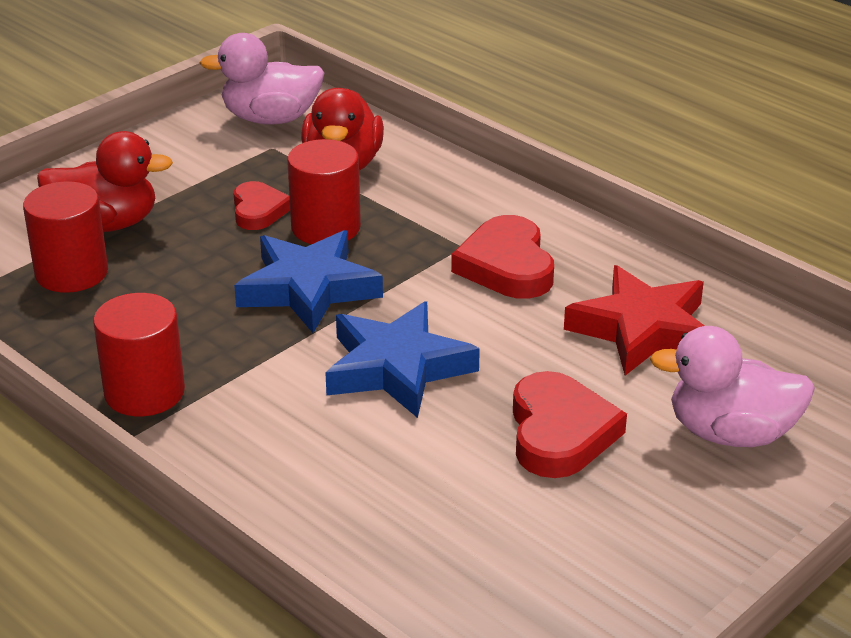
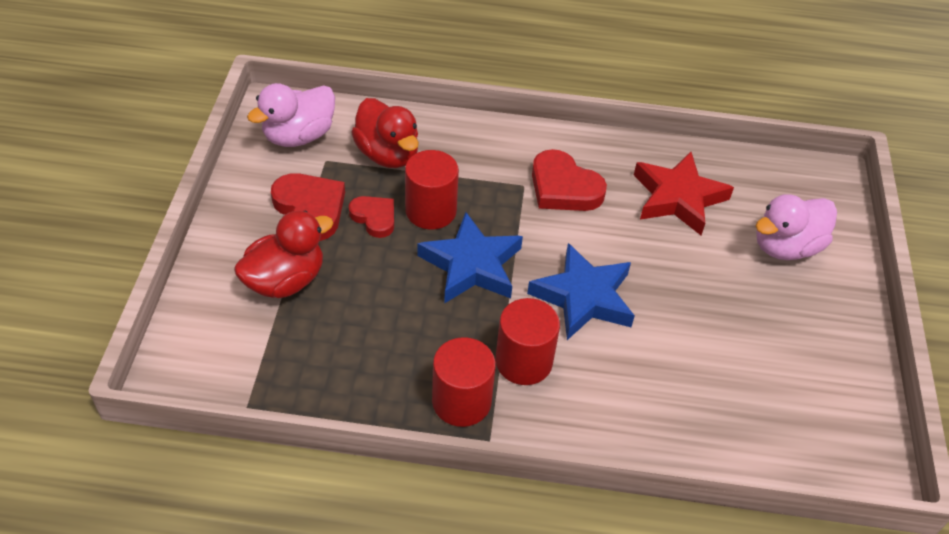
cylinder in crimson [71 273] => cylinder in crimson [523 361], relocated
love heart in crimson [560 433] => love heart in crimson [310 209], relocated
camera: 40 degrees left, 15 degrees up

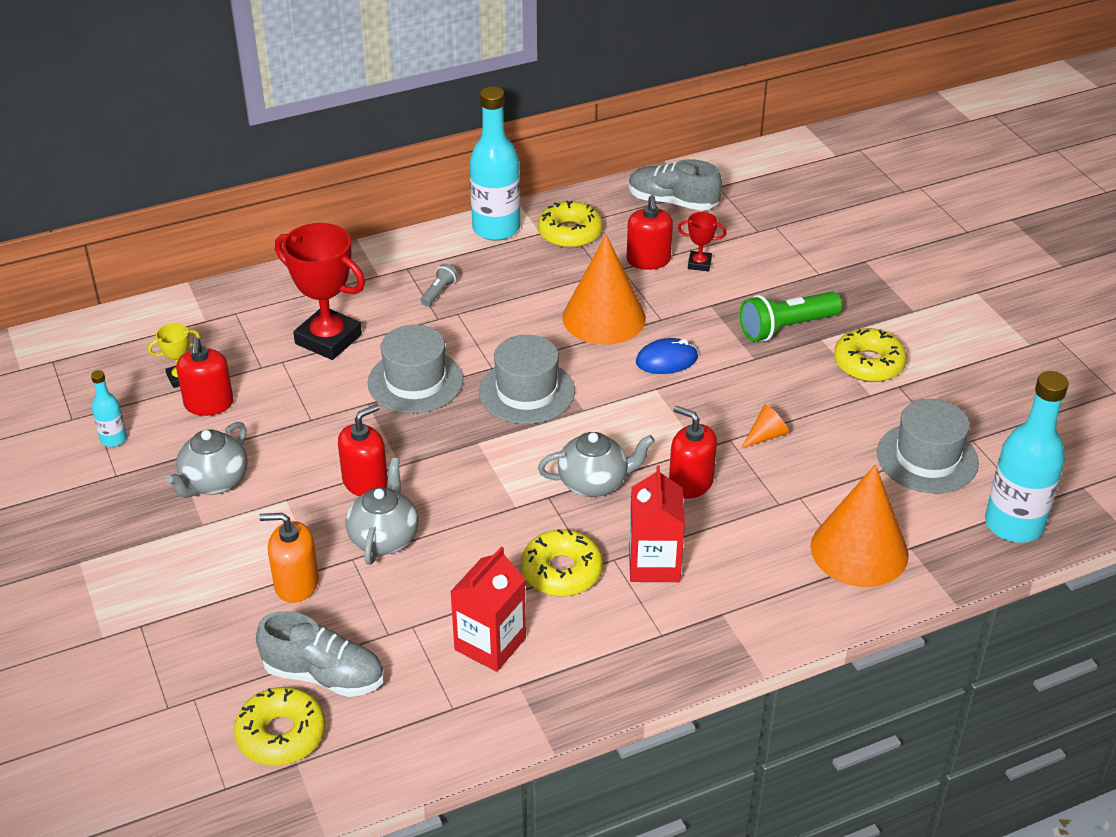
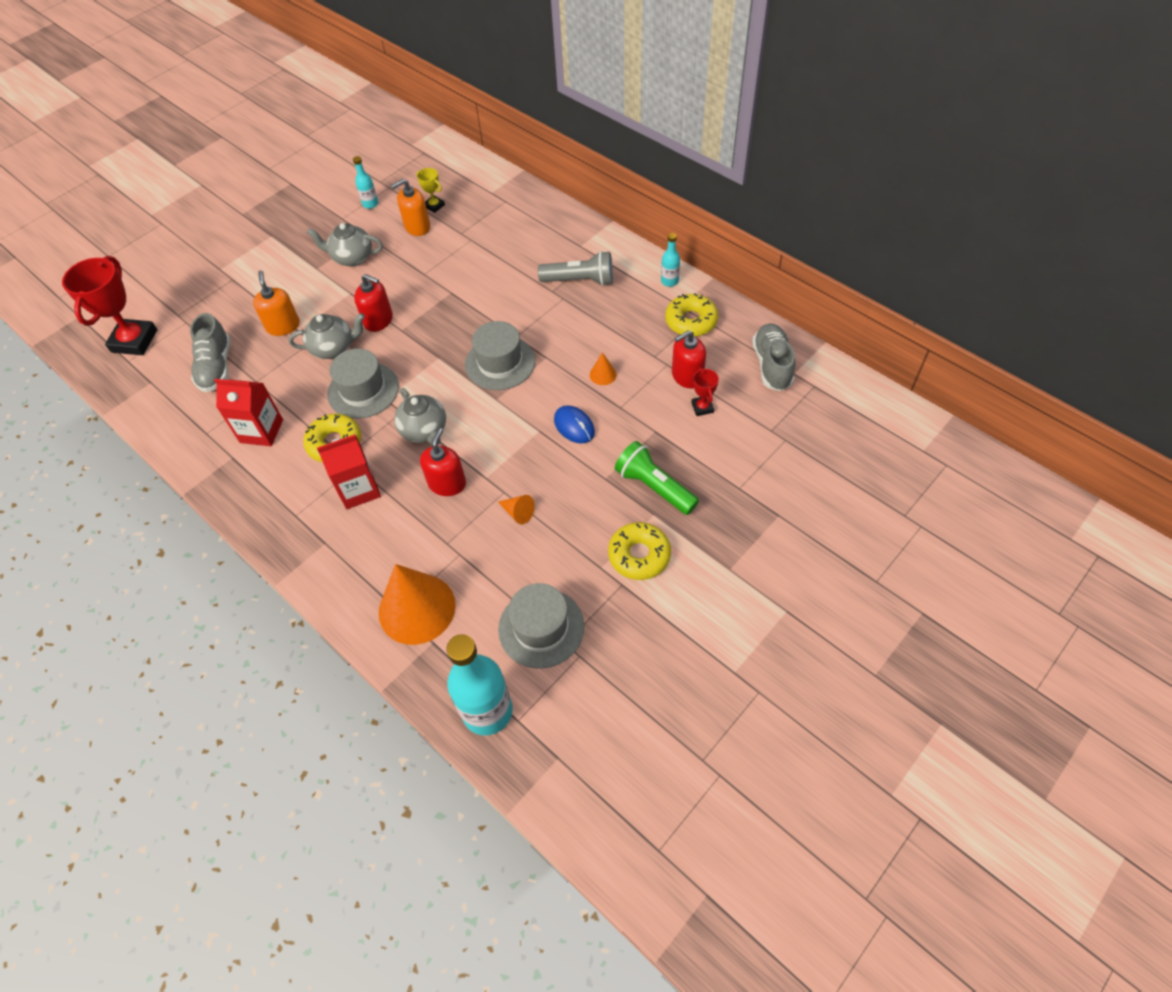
flask in turquoise [496 228] => flask in turquoise [669 281], x0.47
award cup in crimson [328 339] => award cup in crimson [134 341], relocated
solid cone in bright orange [604 317] => solid cone in bright orange [603 374], x0.41
torch in ash-grey [439 292] => torch in ash-grey [580 280], x2.01
hat in ash-grey [415 381] => hat in ash-grey [363 390], relocated
soap dispenser in crimson [209 404] => soap dispenser in bright orange [417 227]
donut in bright yellow [281 735] => nothing
camera: 70 degrees right, 15 degrees up

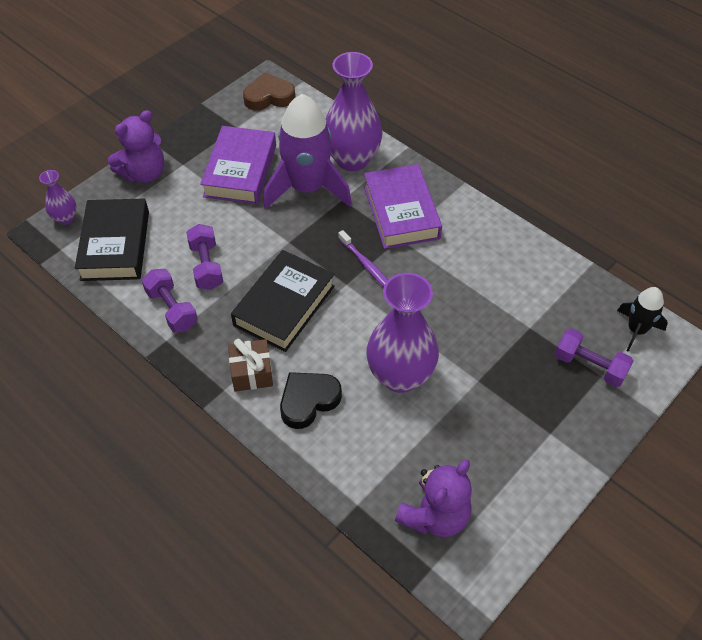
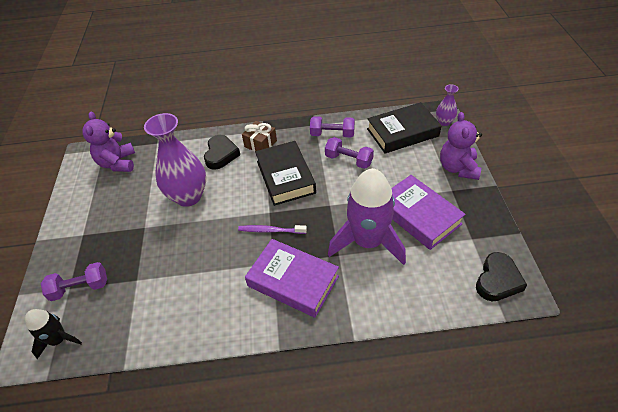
vase in violet [352 159] => nothing
love heart in brown [269 97] => love heart in ebony [497 280]
book in ebony [115 245] => book in ebony [402 132], 60 degrees counterclockwise
camera: 135 degrees right, 5 degrees down

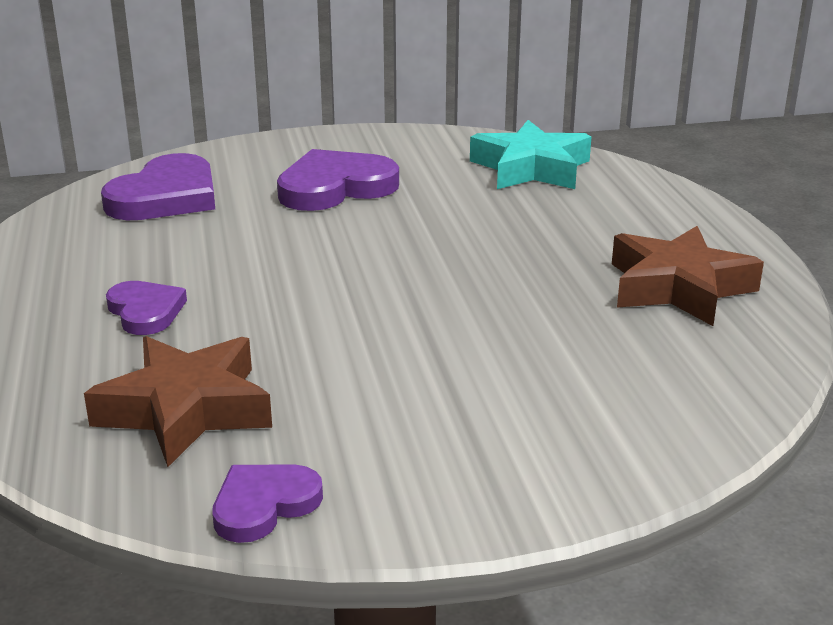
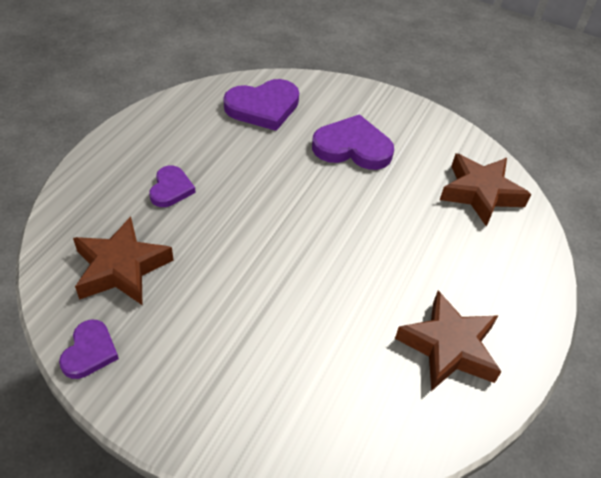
star shape in turquoise [531 168] => star shape in brown [480 193]
love heart in violet [264 505] => love heart in violet [89 352], 105 degrees clockwise
camera: 35 degrees right, 20 degrees up

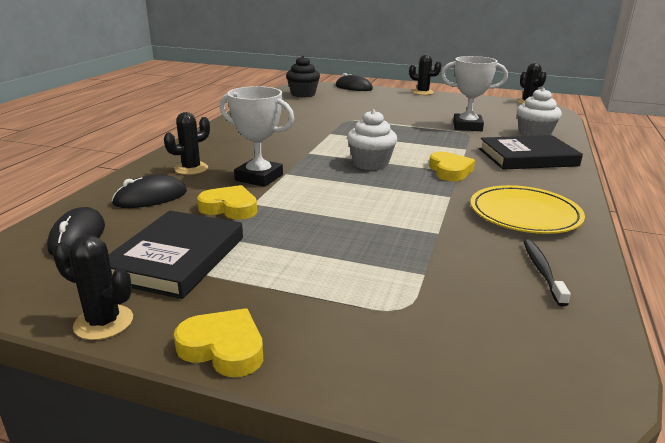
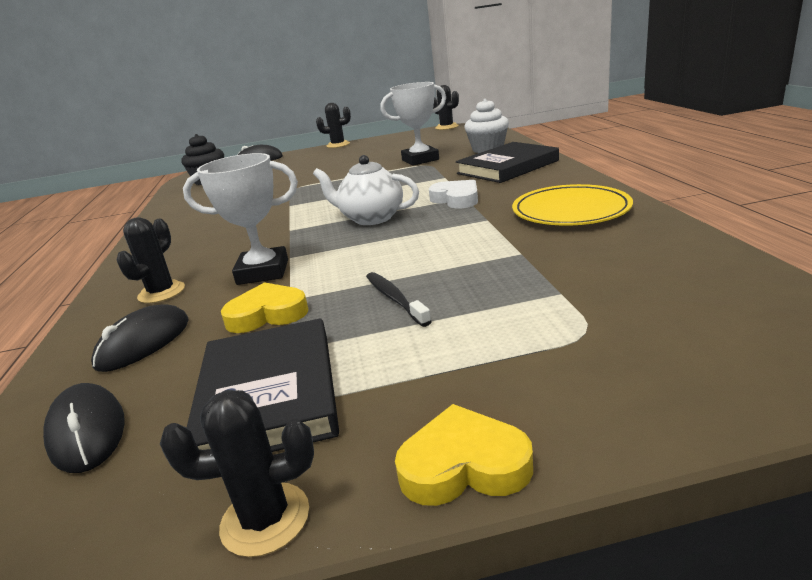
muffin in snow-white [370 164] => china teapot in snow-white [371 218]
love heart in bright yellow [450 171] => love heart in snow-white [456 199]
toothbrush in ebony [542 271] => toothbrush in ebony [395 299], relocated
camera: 25 degrees left, 0 degrees up

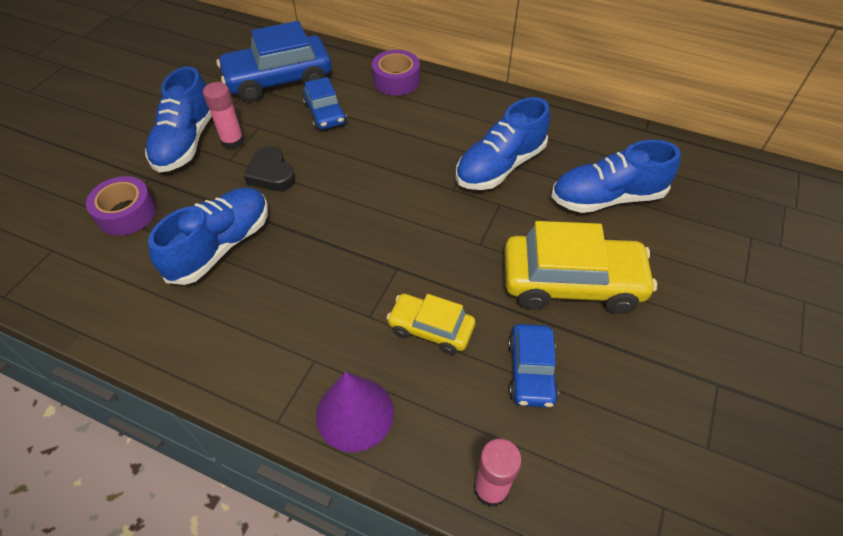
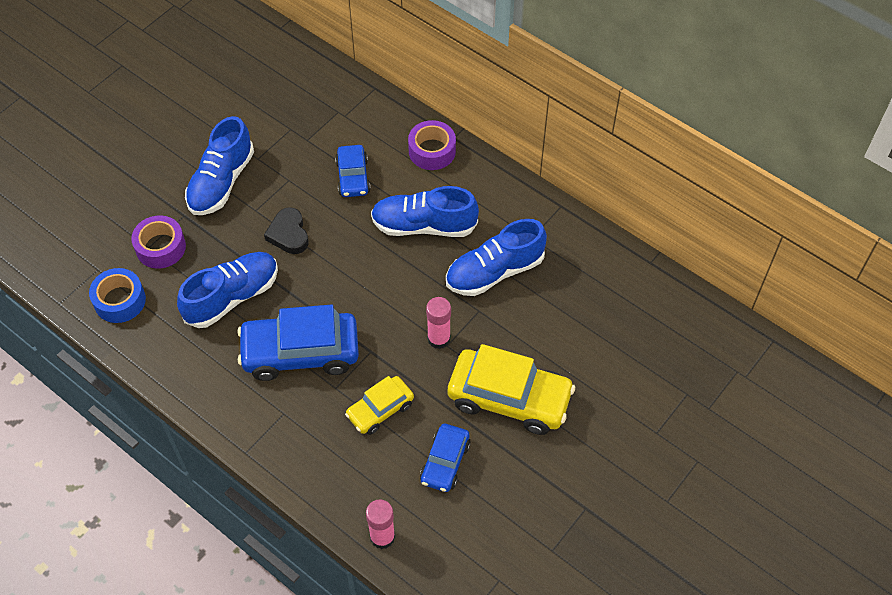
automobile in cobalt [278 80] => automobile in cobalt [300 352], relocated
stick of glue in rose-pink [232 141] => stick of glue in rose-pink [439 339], relocated
lace-up shoe in cobalt [607 198] => lace-up shoe in cobalt [424 225], relocated
automobile in bright yellow [431 329] => automobile in bright yellow [380 410], 75 degrees counterclockwise
solid cone in violet [355 413] => nothing
nothing => tape in cobalt [120 301]
camera: 15 degrees right, 5 degrees up

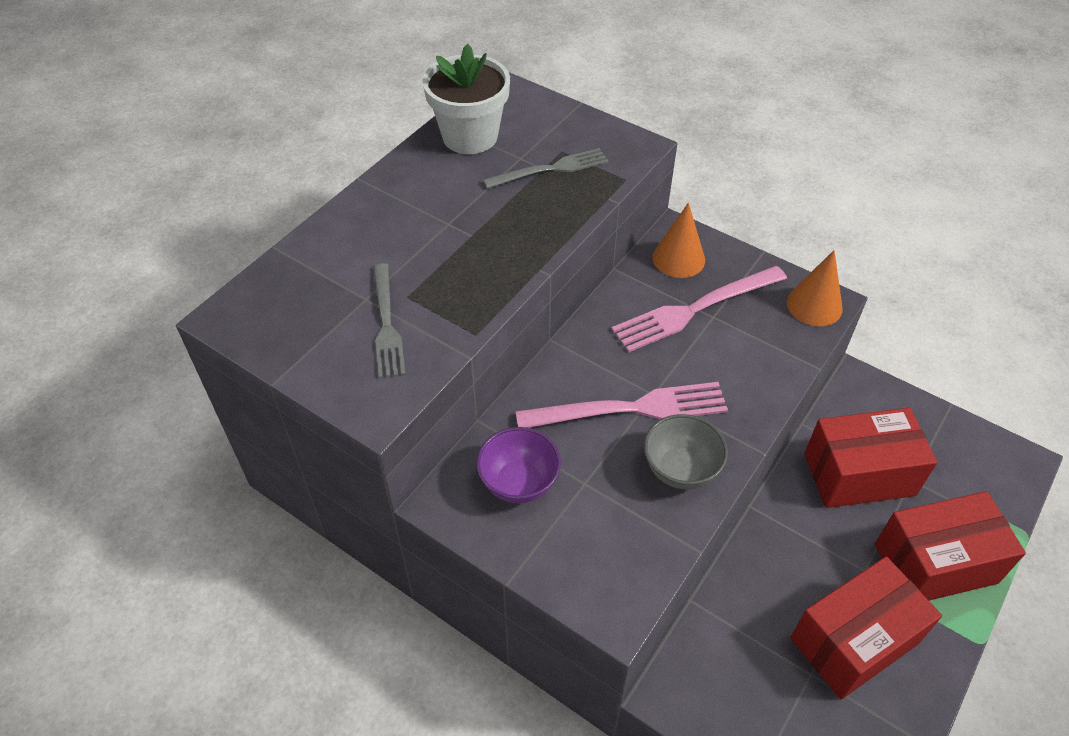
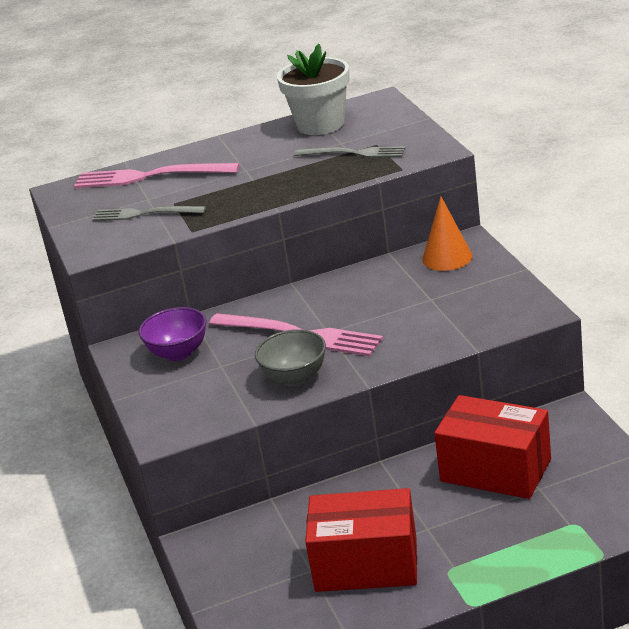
solid cone in bright orange [814 305] => nothing
dinner fork in ash-grey [386 324] => dinner fork in ash-grey [144 214], 75 degrees clockwise
dinner fork in rose-pink [694 309] => dinner fork in rose-pink [149 176], relocated
package in crimson [935 563] => nothing
camera: 40 degrees right, 20 degrees down

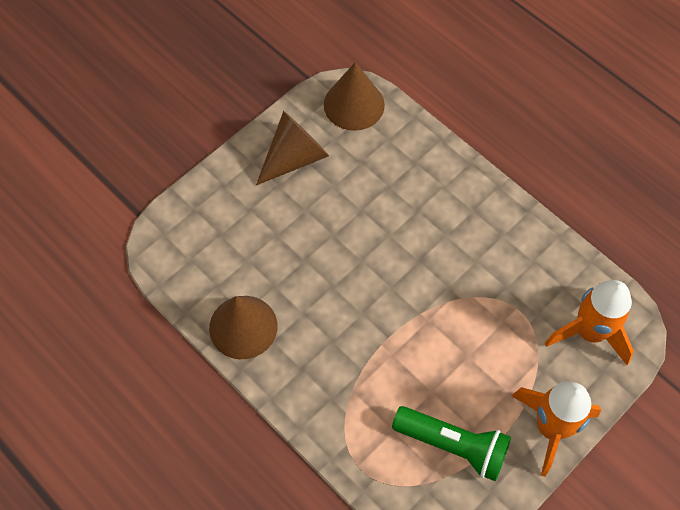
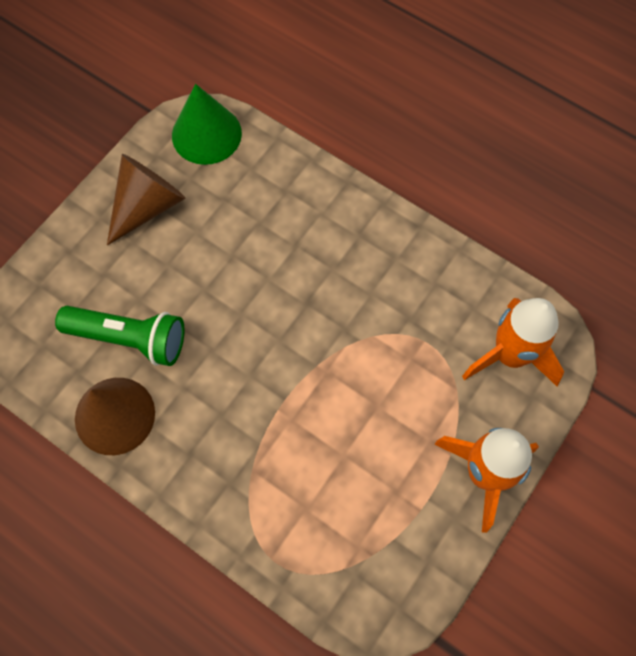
solid cone in brown [354 104] => solid cone in green [206 134]
torch in green [453 446] => torch in green [129 339], relocated
camera: 10 degrees left, 5 degrees up

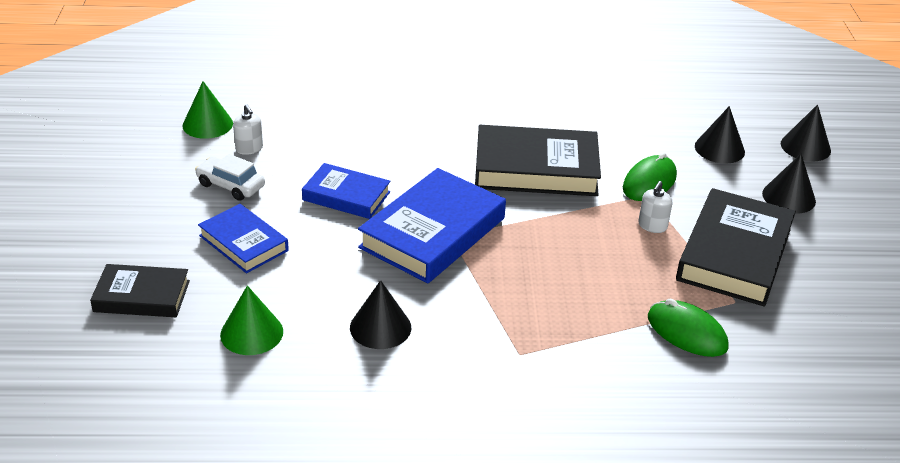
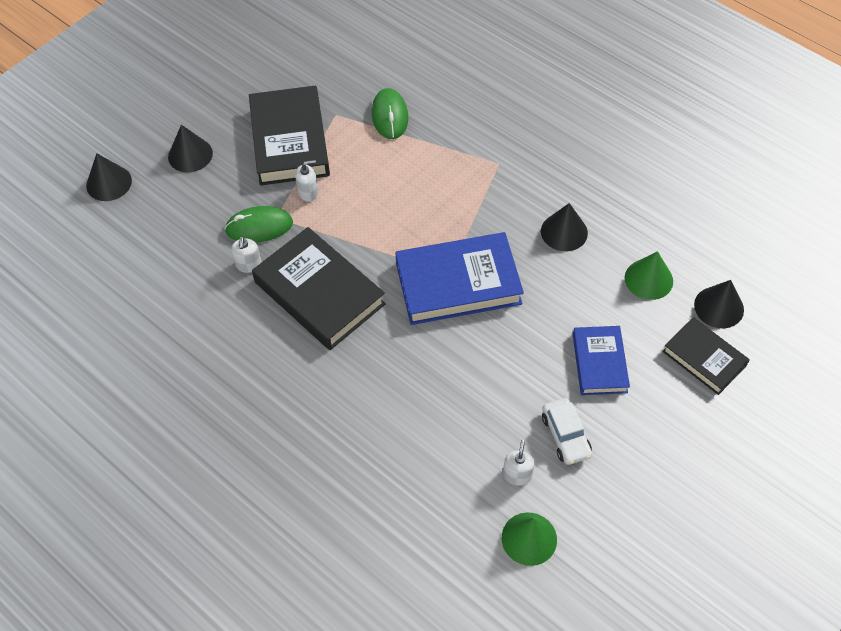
solid cone in ebony [719 149] => solid cone in ebony [719 307], relocated
book in cobalt [346 196] => nothing
book in ebony [734 254] => book in ebony [289 141], 75 degrees counterclockwise
nothing => soap dispenser in snow-white [248 265]
camera: 135 degrees left, 20 degrees up

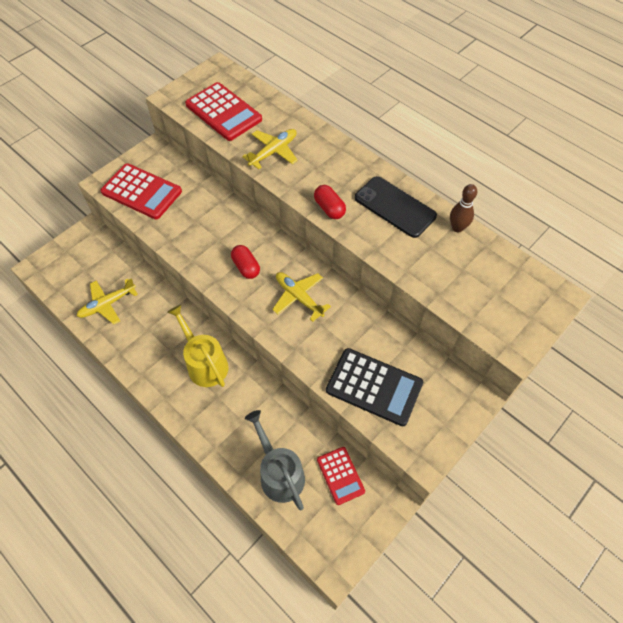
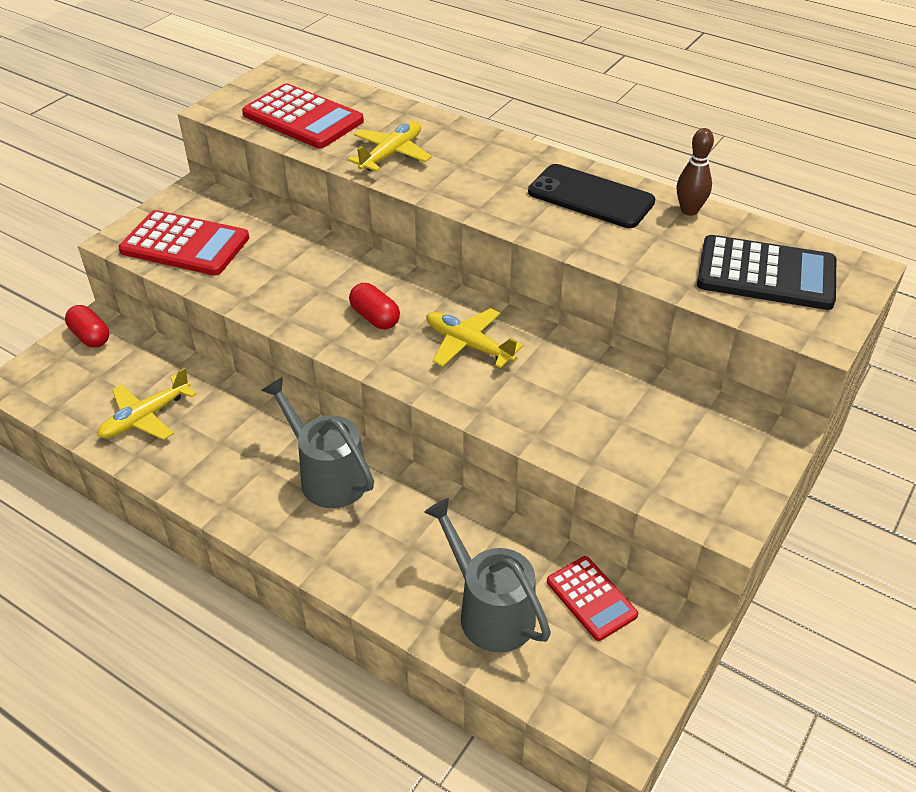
pill shape in crimson [329 208] => pill shape in crimson [90 336], relocated
watering can in bright yellow [205 363] => watering can in ash-grey [328 476]
adding machine in ebony [374 387] => adding machine in ebony [766 274], relocated
camera: 10 degrees left, 15 degrees down

